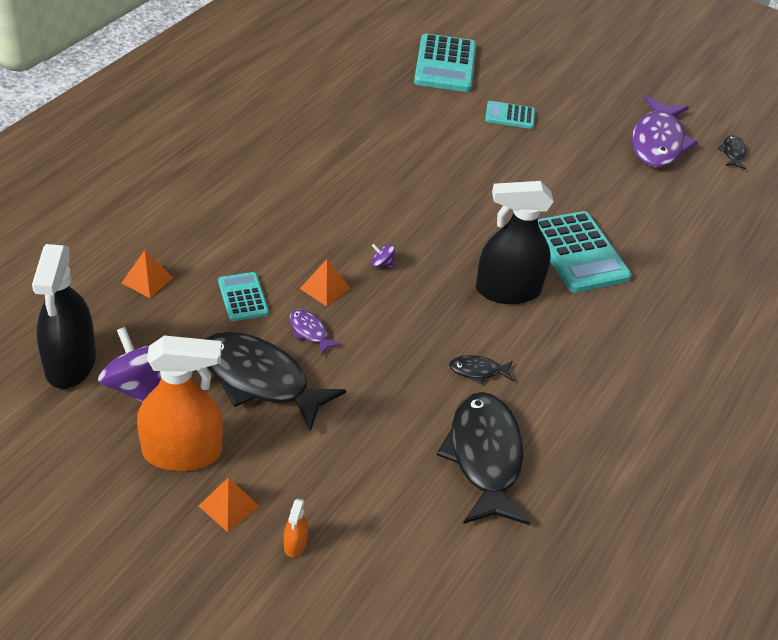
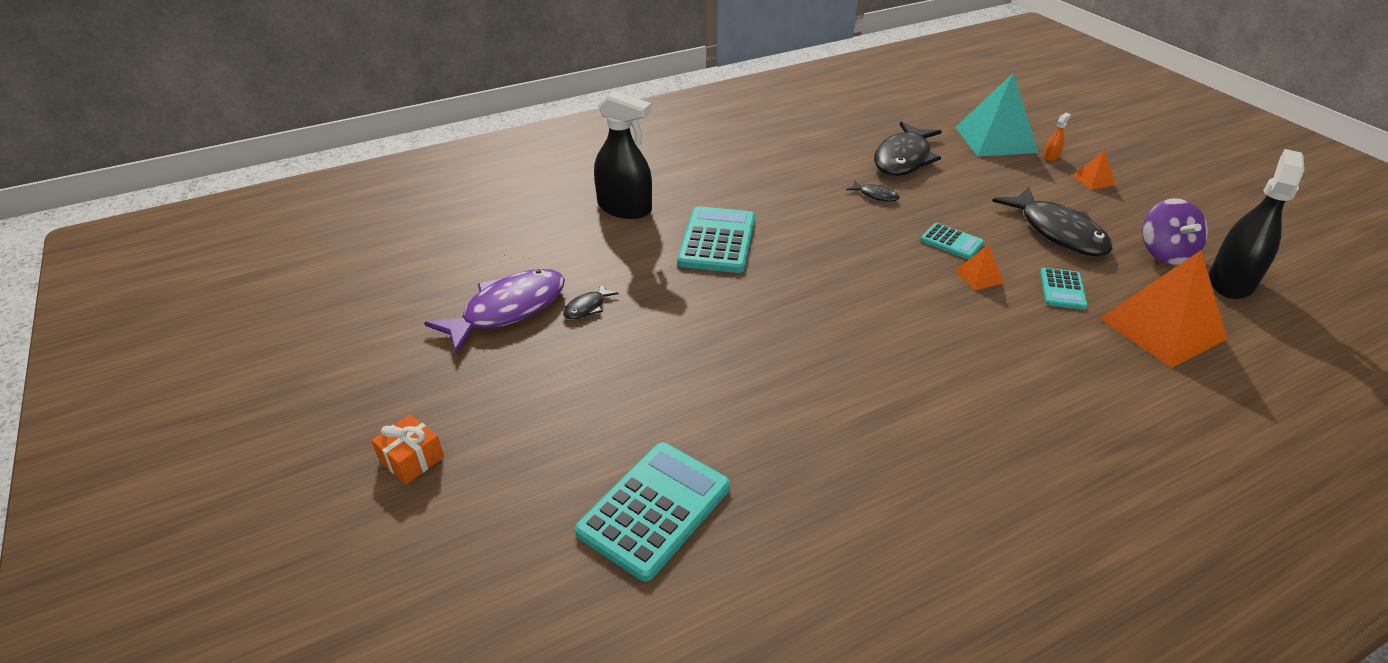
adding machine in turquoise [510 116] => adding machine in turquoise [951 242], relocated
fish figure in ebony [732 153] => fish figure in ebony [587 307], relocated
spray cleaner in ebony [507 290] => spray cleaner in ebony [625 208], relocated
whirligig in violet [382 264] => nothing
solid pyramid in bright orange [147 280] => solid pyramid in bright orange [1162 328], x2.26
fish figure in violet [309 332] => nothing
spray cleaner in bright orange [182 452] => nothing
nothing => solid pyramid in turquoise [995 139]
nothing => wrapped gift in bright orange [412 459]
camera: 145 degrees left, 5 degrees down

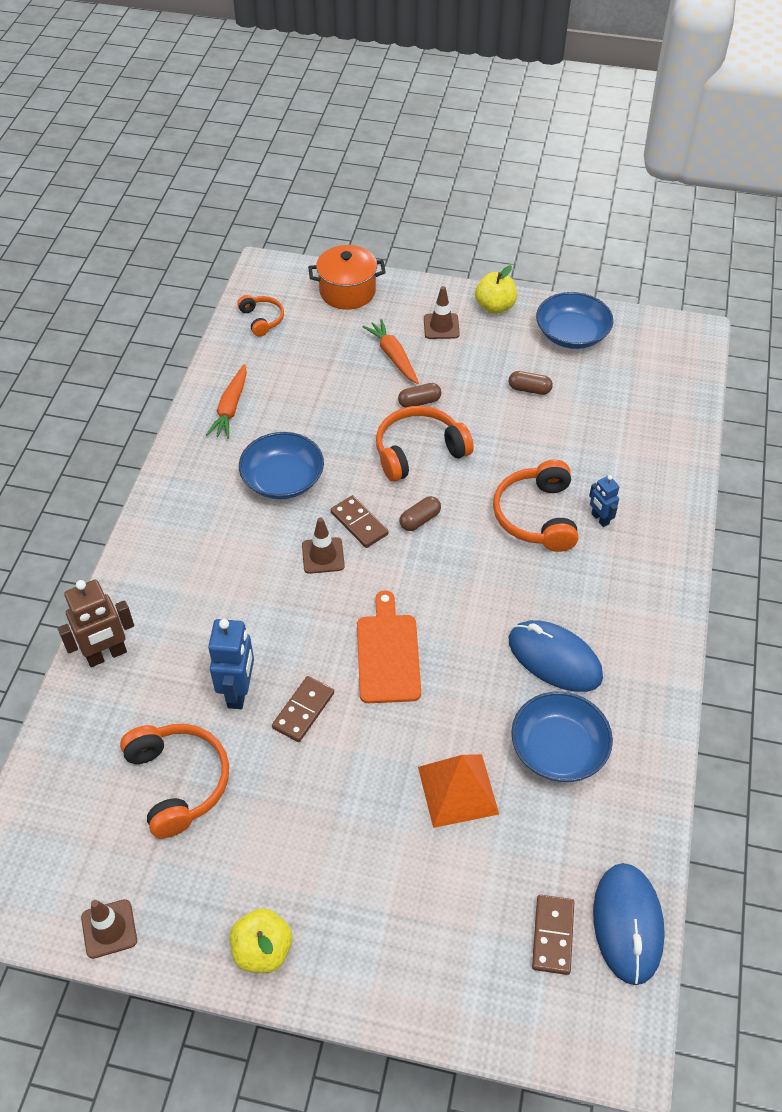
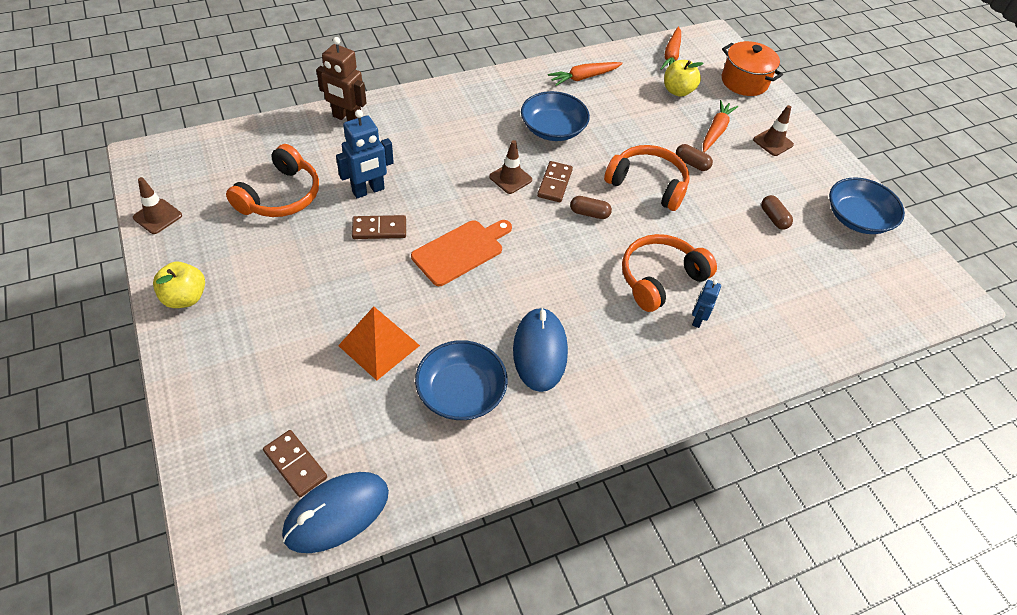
apple fruit in bright yellow [495 307] => apple fruit in bright yellow [678 91], relocated
headphones in bright orange [262 319] => toy carrot in bright orange [671 55]
domino in brown [552 935] => domino in brown [295 464], 75 degrees clockwise
camera: 50 degrees right, 0 degrees up

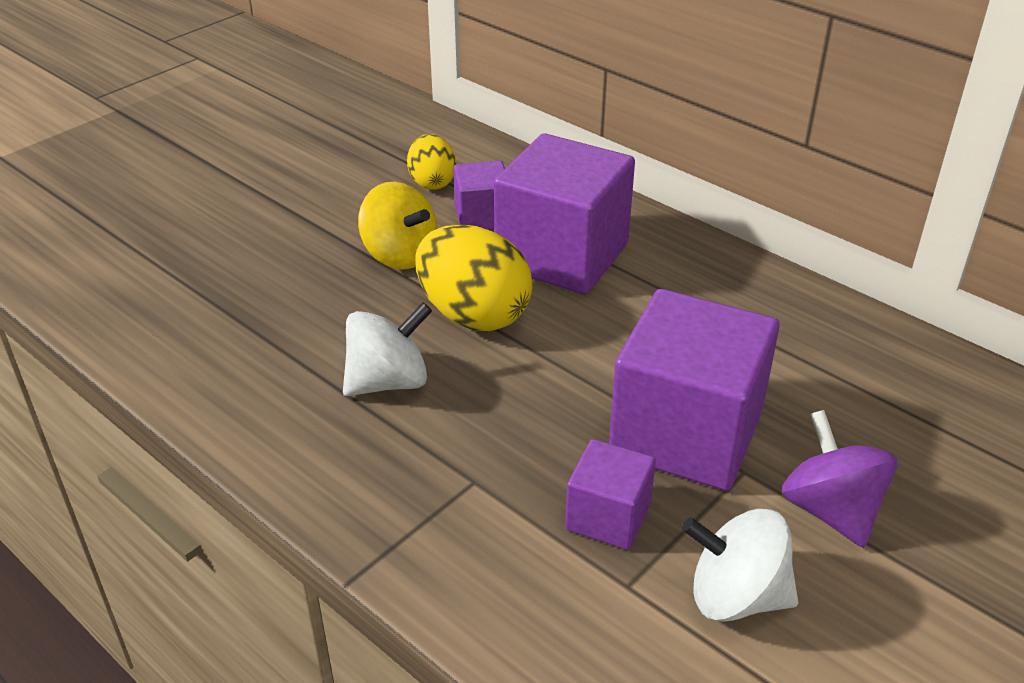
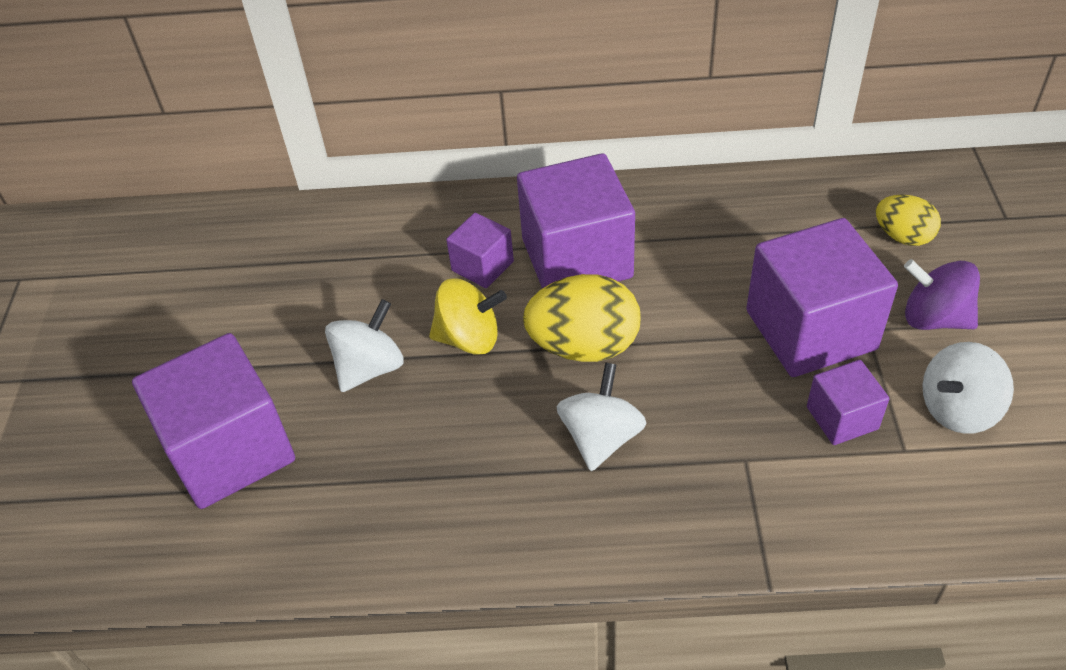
toy egg in bright yellow [432 182] => toy egg in bright yellow [903 236], relocated
nothing => whirligig in snow-white [370 368]
nothing => cube in violet [230 450]
camera: 40 degrees left, 10 degrees up

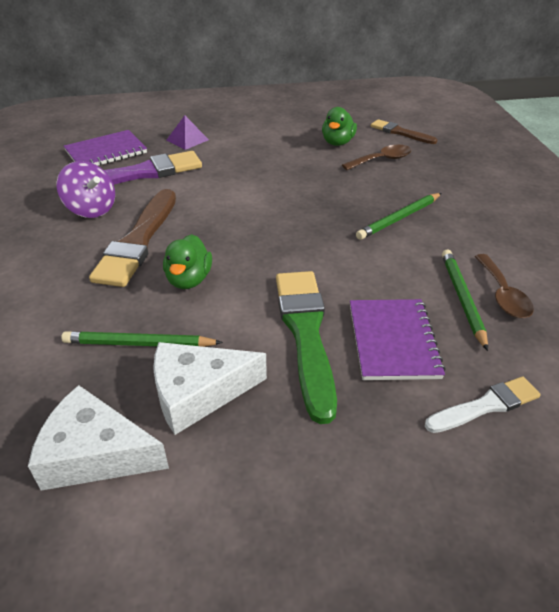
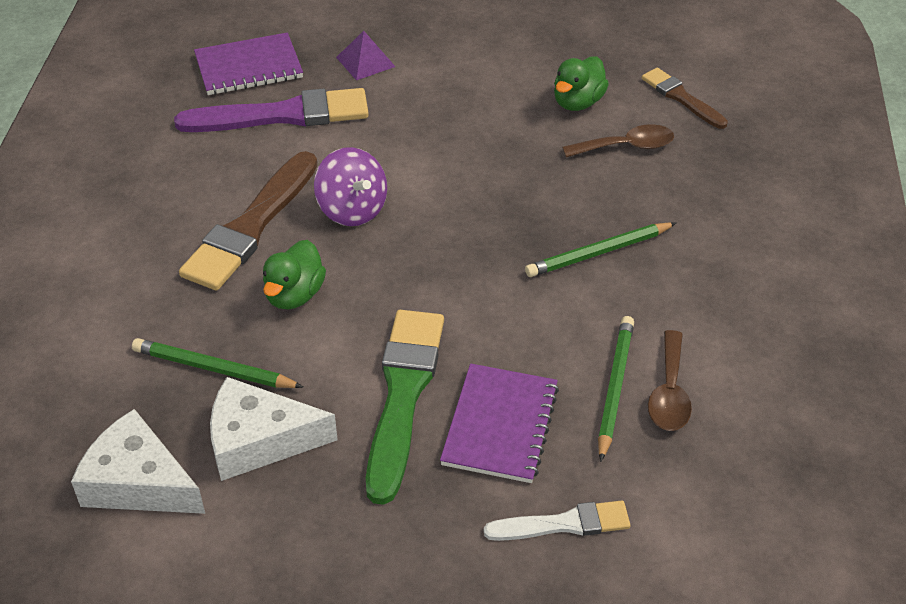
whirligig in violet [91 209] => whirligig in violet [352 209], relocated
camera: 15 degrees right, 5 degrees up

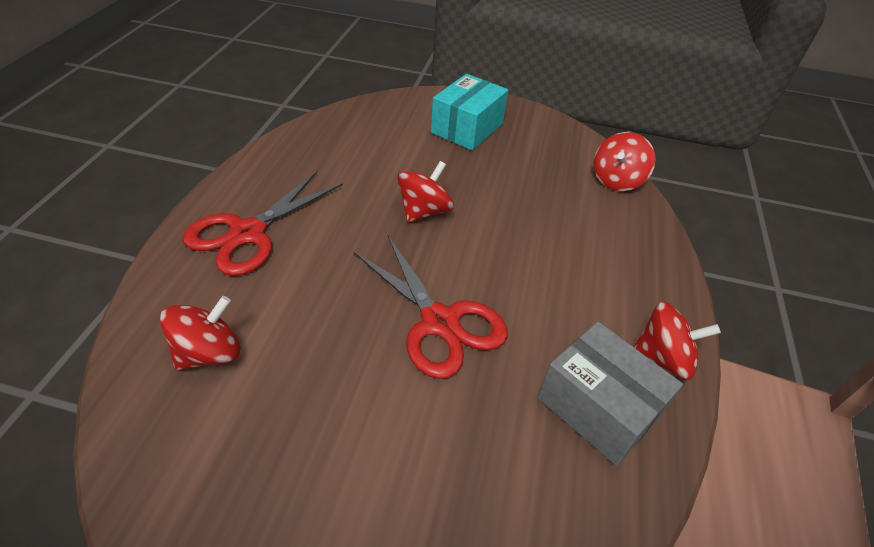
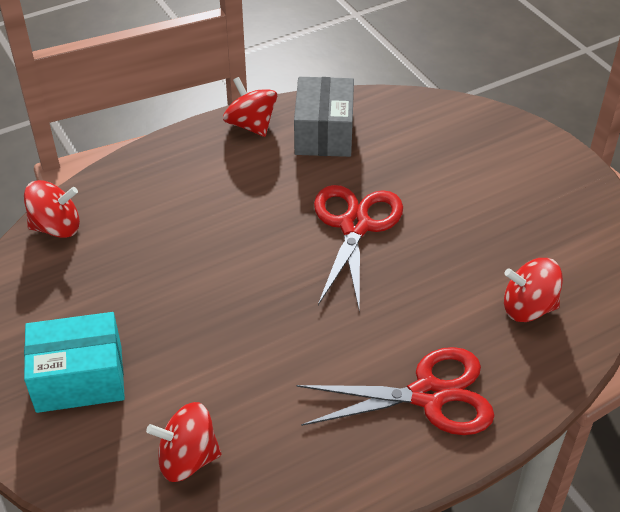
whirligig in crimson [424 211] => whirligig in crimson [187 459], relocated
camera: 130 degrees left, 0 degrees up

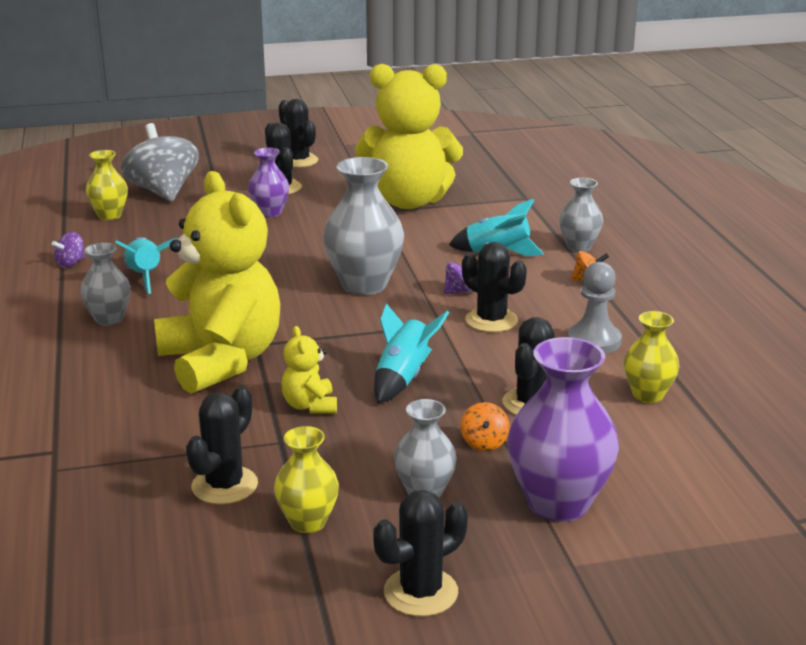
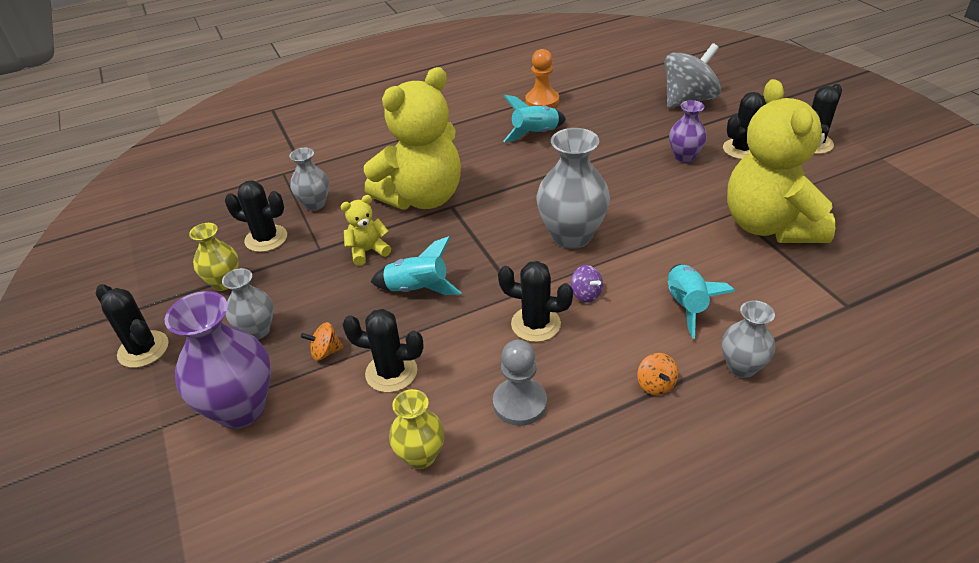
vase in bright yellow [109 215] => nothing
whirligig in violet [70 263] => pawn in bright orange [542 101]
prickly plant in ebony [491 320] => prickly plant in ebony [535 324], 75 degrees clockwise
vase in ash-grey [109 319] => vase in ash-grey [315 204], relocated
camera: 80 degrees right, 15 degrees up

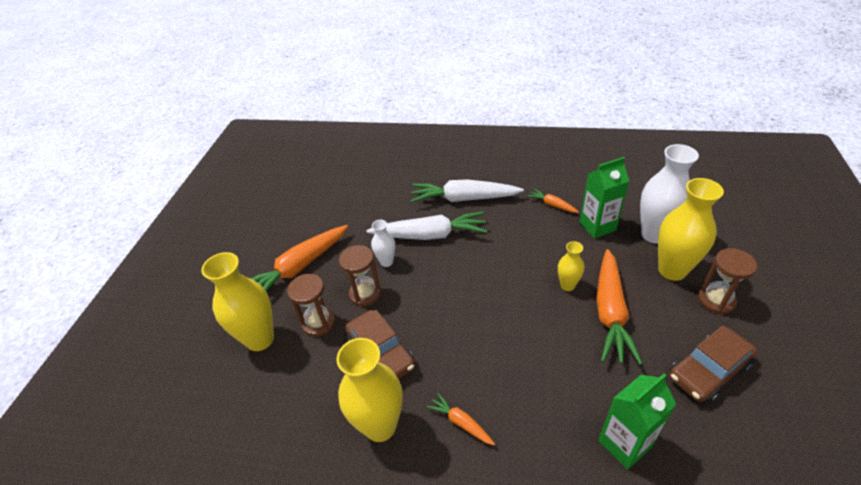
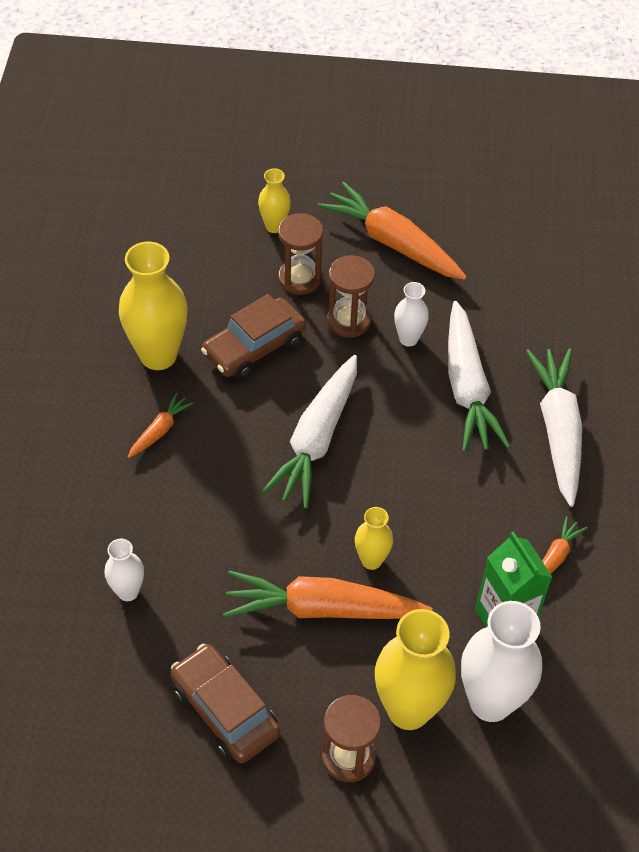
vase in bright yellow [260 339] => vase in bright yellow [274 226], x0.52
carton in green [624 443] => vase in snow-white [128 591]
nothing => toy carrot in snow-white [316 439]
camera: 80 degrees right, 10 degrees up

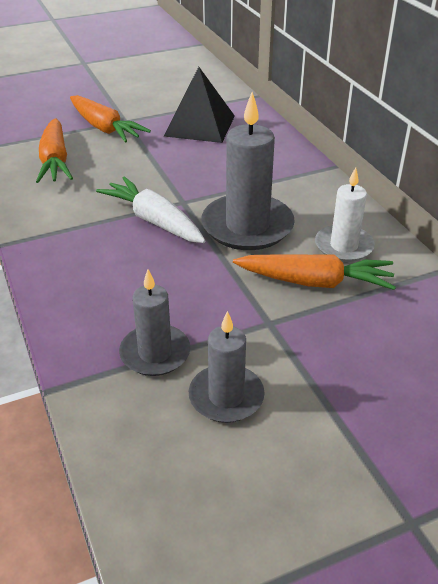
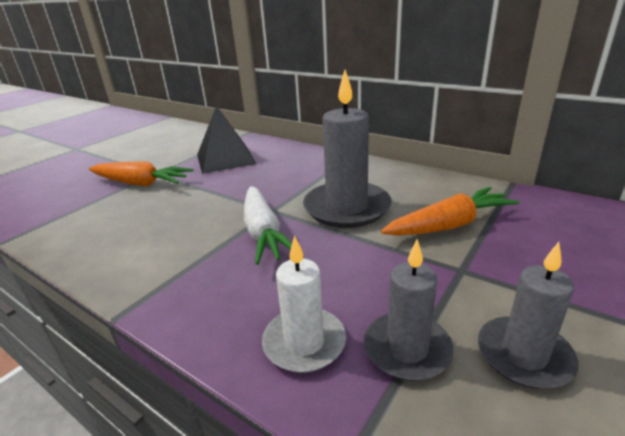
toy carrot in bright orange [55 161] => nothing
wax candle in snow-white [344 246] => wax candle in snow-white [304 342], relocated
toy carrot in snow-white [154 221] => toy carrot in snow-white [263 233], 120 degrees counterclockwise
camera: 30 degrees left, 10 degrees down

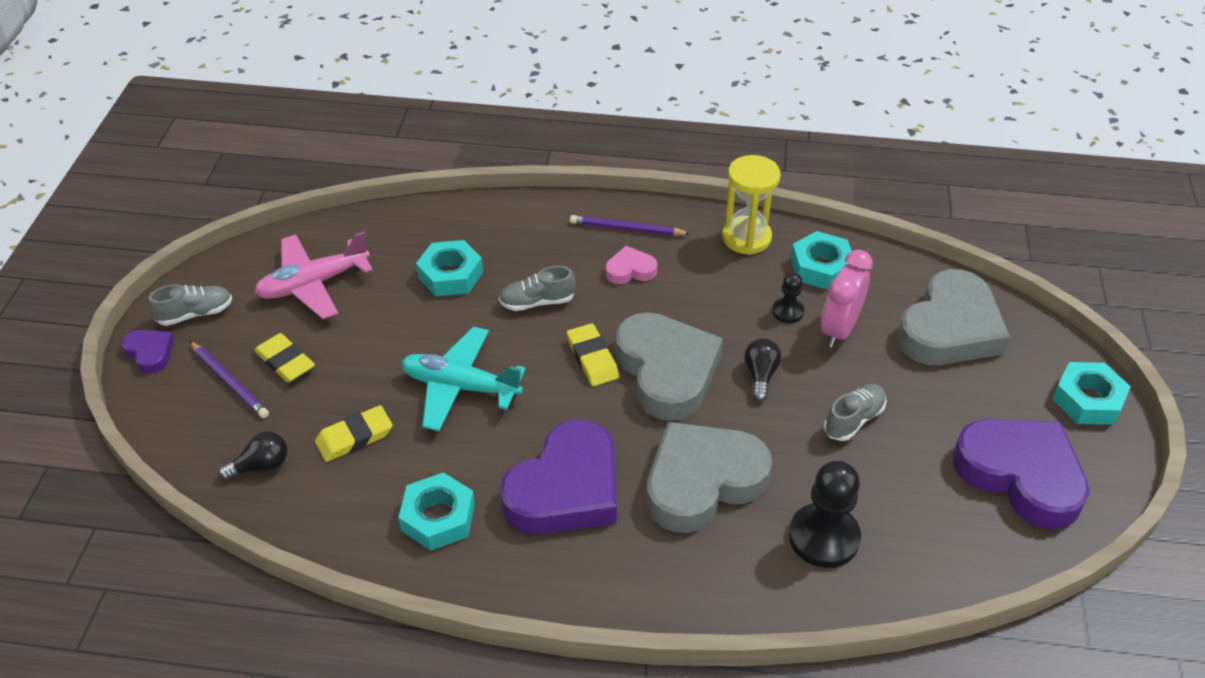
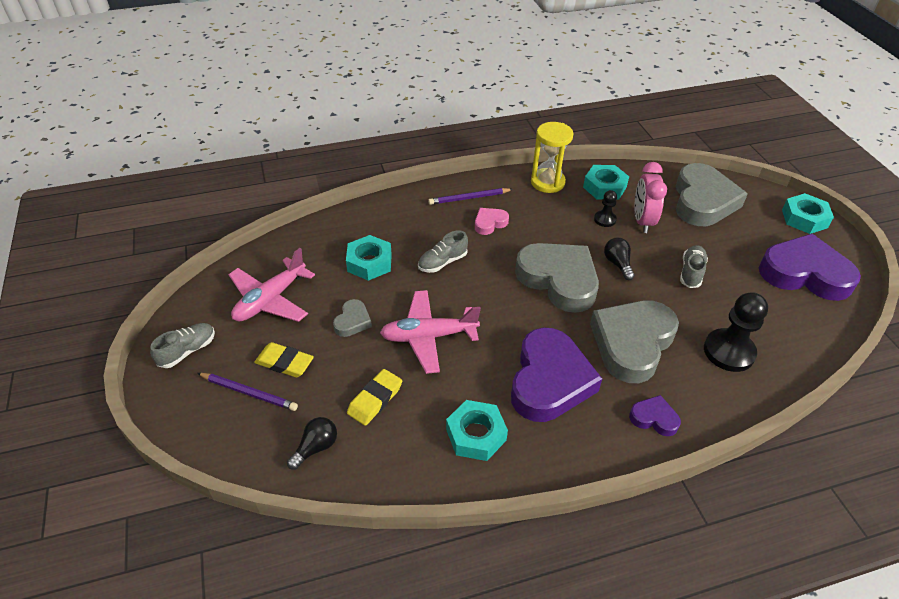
eraser in bright yellow [592 358] => nothing
toy plane in turquoise [460 387] => toy plane in rose-pink [428 336]
love heart in violet [150 353] => love heart in violet [654 418], relocated
nothing => love heart in ash-grey [352 321]
camera: 25 degrees left, 0 degrees up

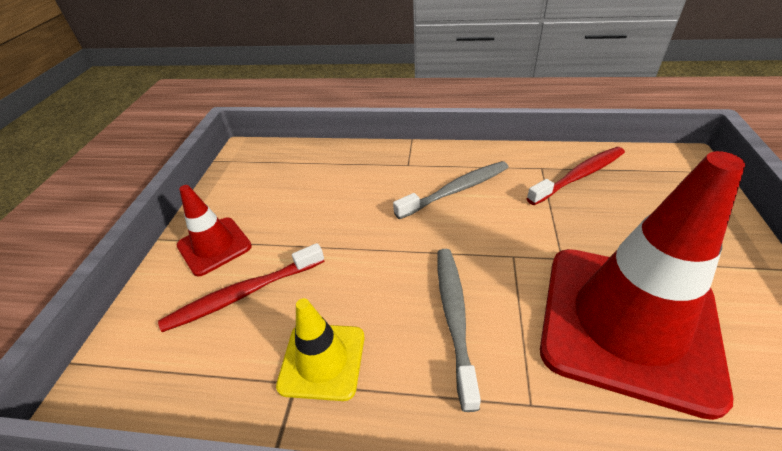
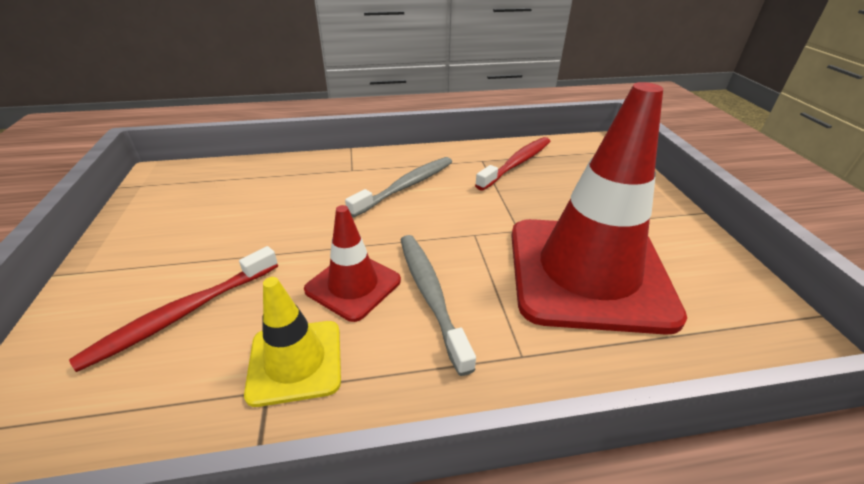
road cone in crimson [214 246] => road cone in crimson [353 285], relocated
camera: 20 degrees left, 5 degrees down

